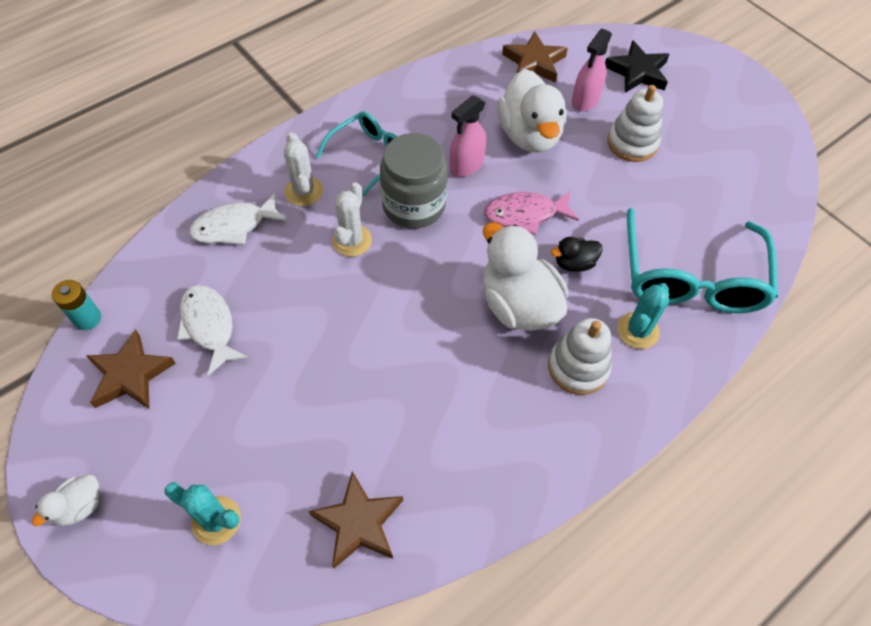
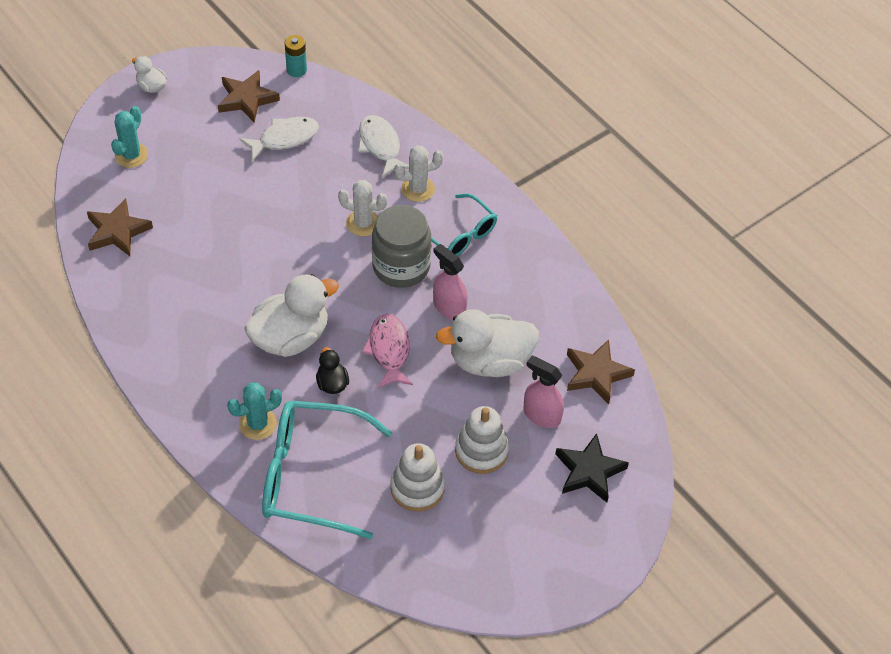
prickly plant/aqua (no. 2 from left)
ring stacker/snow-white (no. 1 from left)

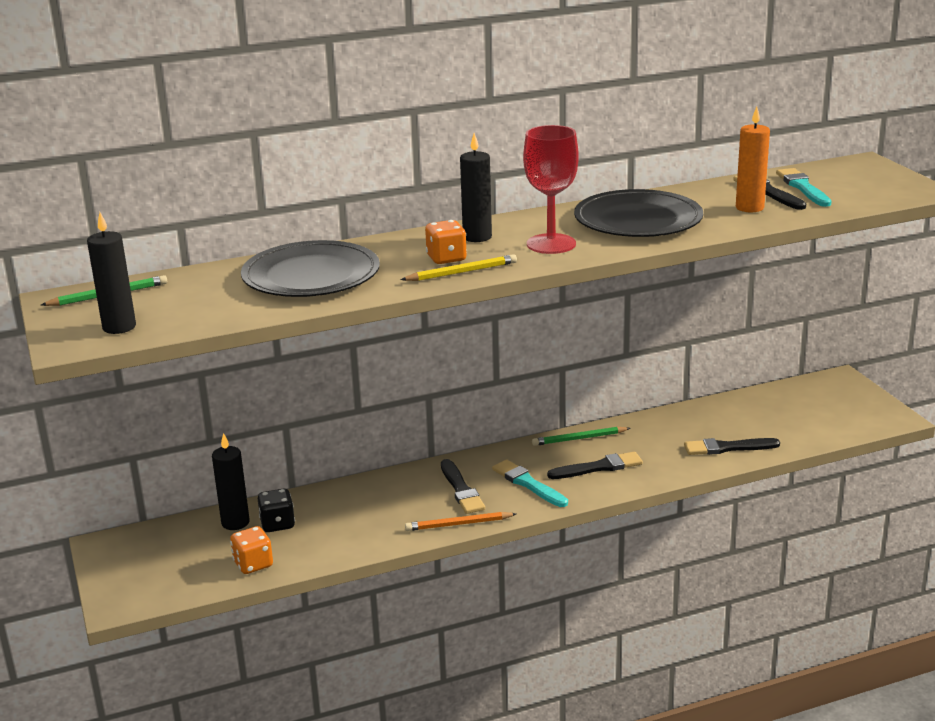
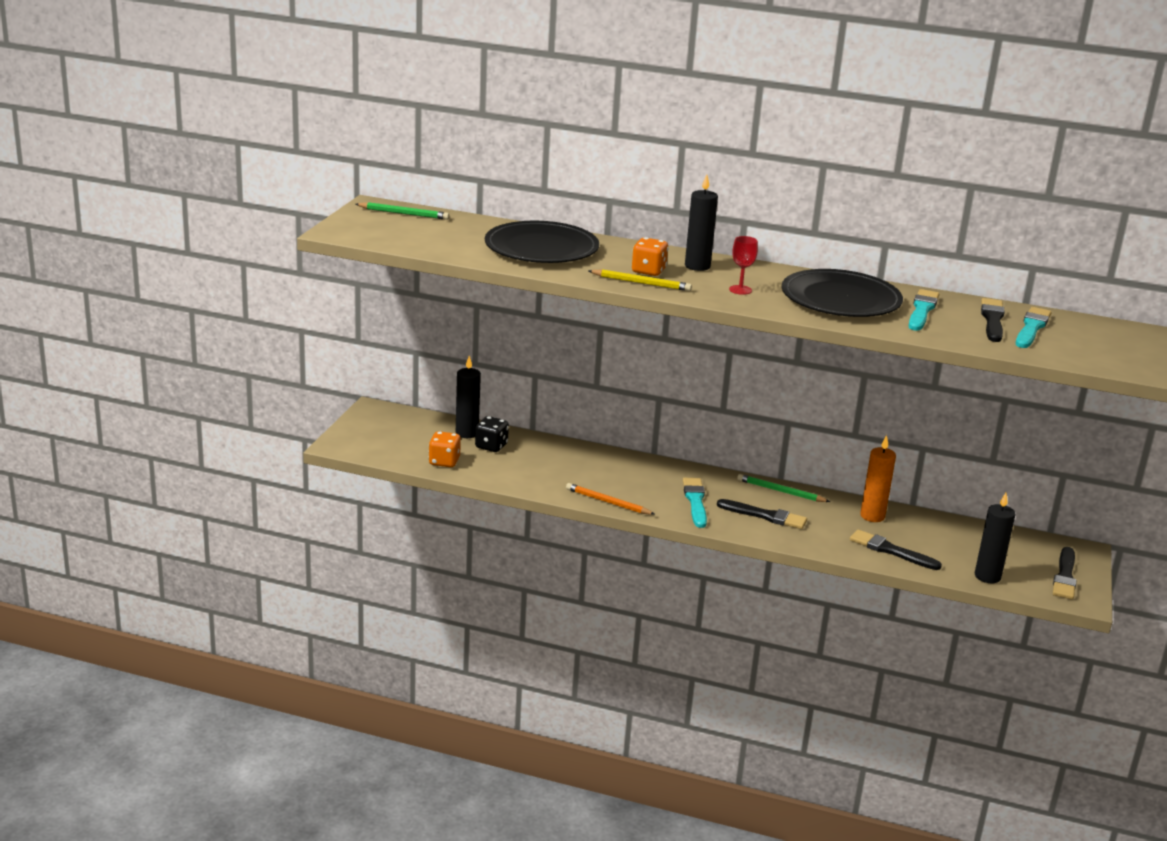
wine glass/scarlet
wax candle/bright orange
paintbrush/aqua (no. 2 from left)
wax candle/black (no. 3 from left)
paintbrush/black (no. 4 from left)

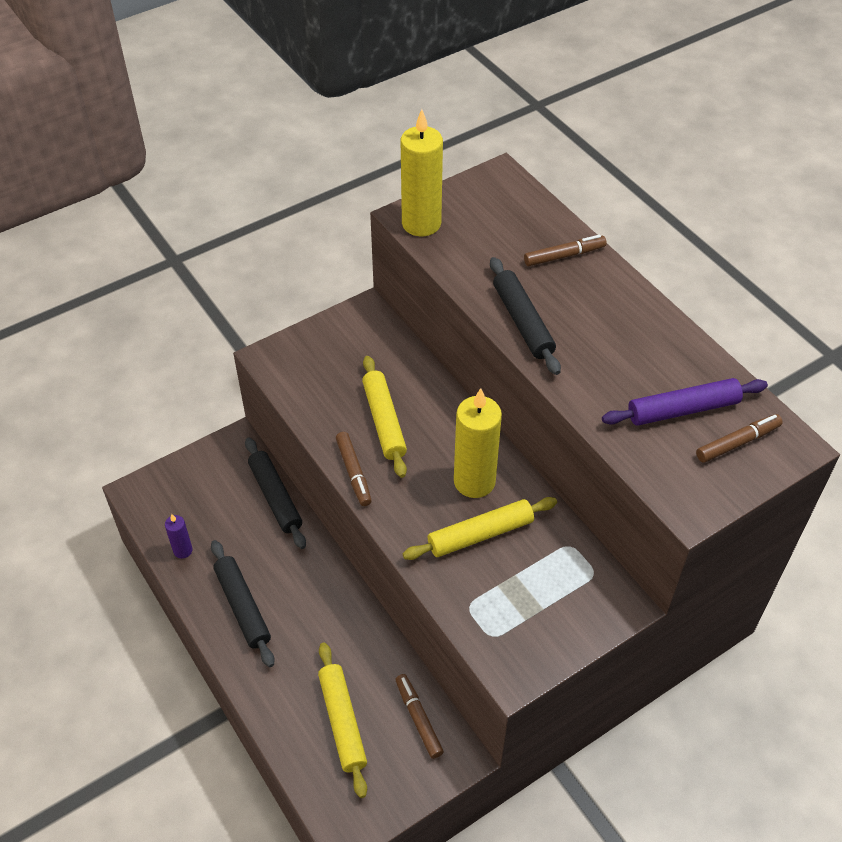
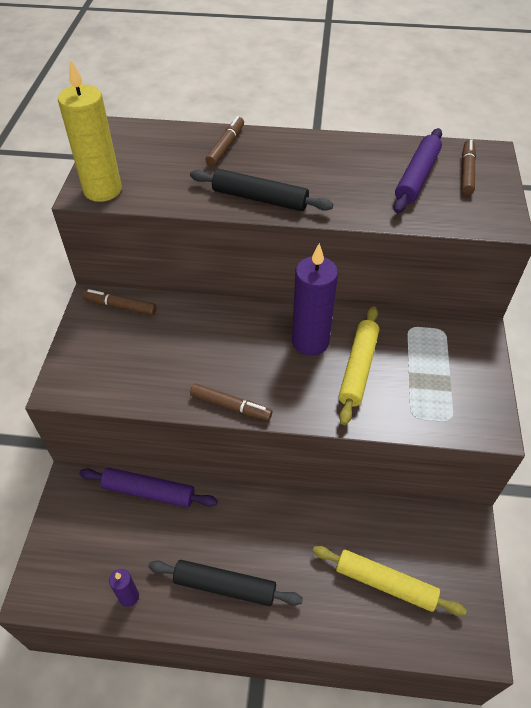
dough roller/violet (no. 1 from left)
felt pen/dark brown (no. 1 from left)
wax candle/violet (no. 2 from left)
dough roller/yellow (no. 2 from left in the first image)

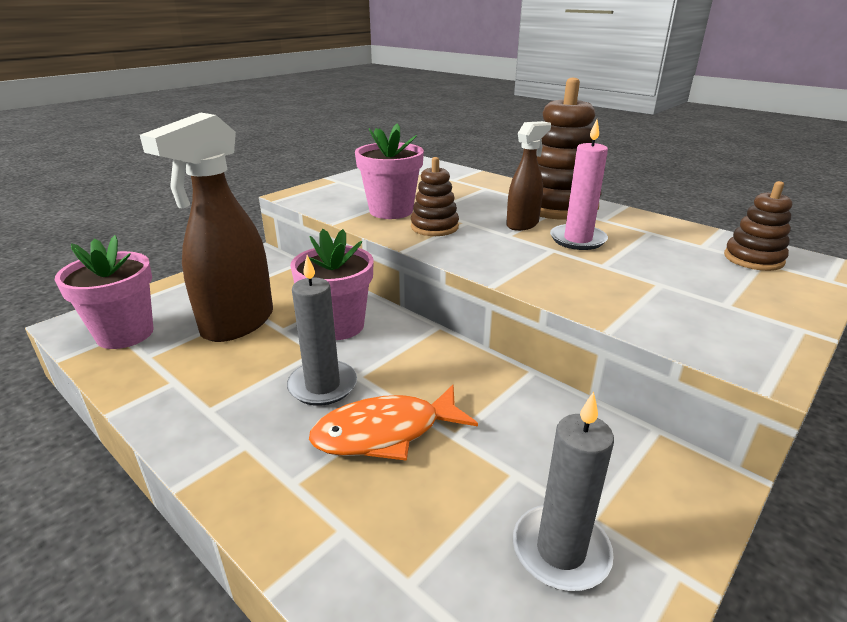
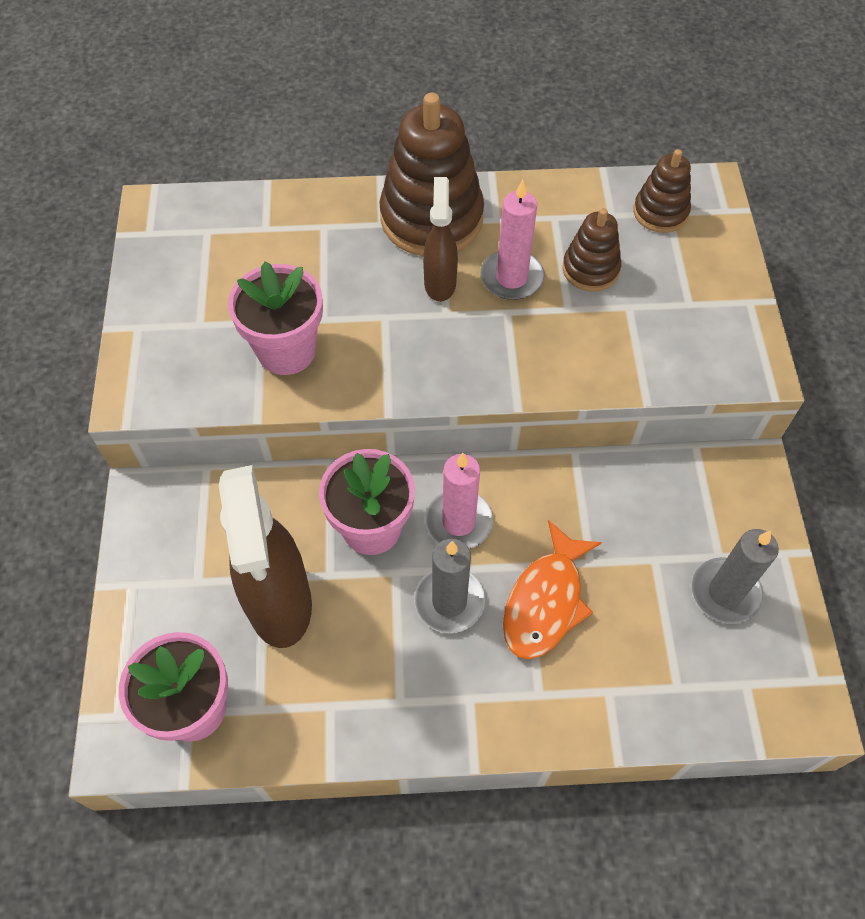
wax candle/rose-pink (no. 1 from left)
ring stacker/dark brown (no. 2 from left)

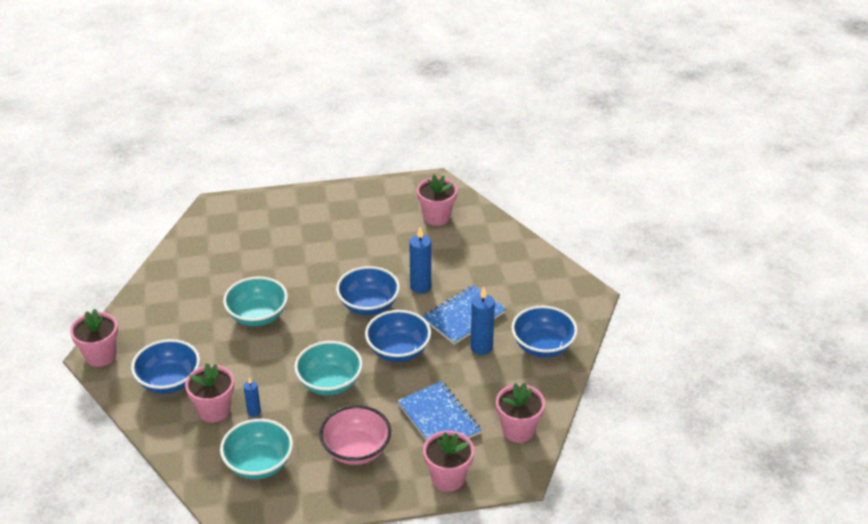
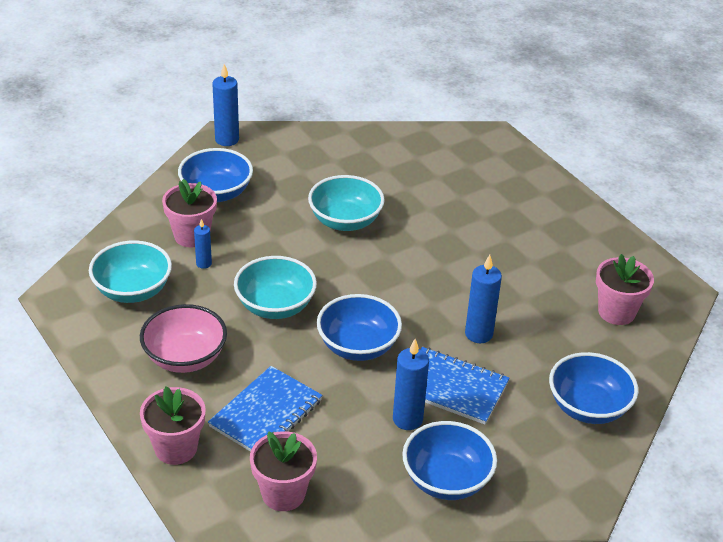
wax candle/cobalt (no. 2 from left)
serving bowl/cobalt (no. 4 from left)

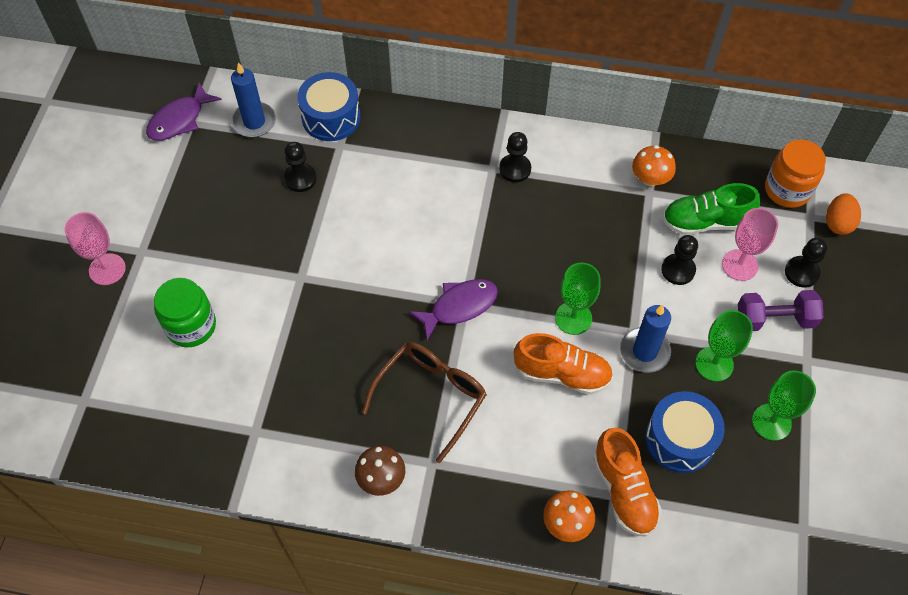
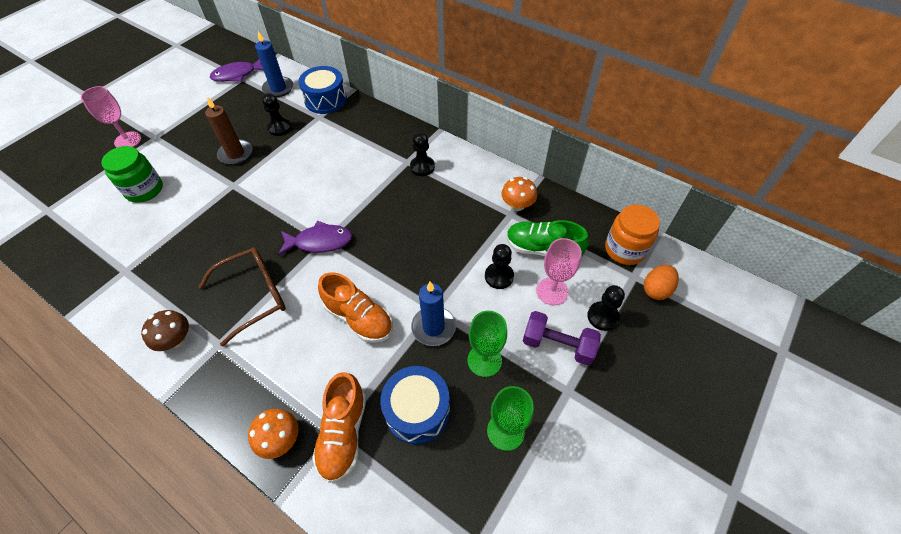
wax candle/dark brown
wine glass/leaf-green (no. 1 from left in the first image)

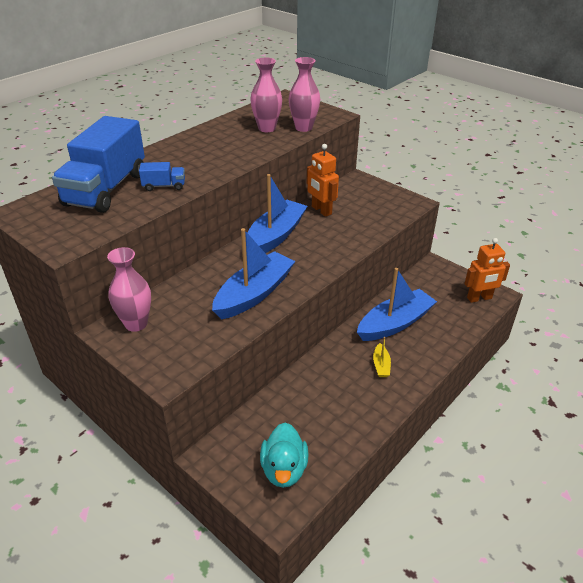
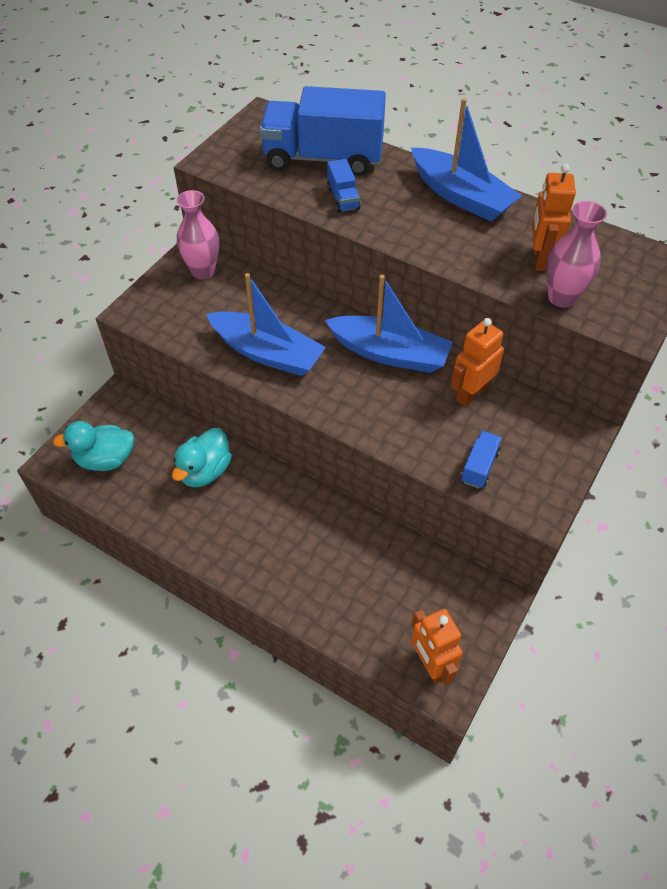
toy duck/aqua (no. 2 from left)
boat/cobalt (no. 3 from left)
lorry/cobalt (no. 3 from left)
robot figure/bright orange (no. 3 from left)
boat/yellow

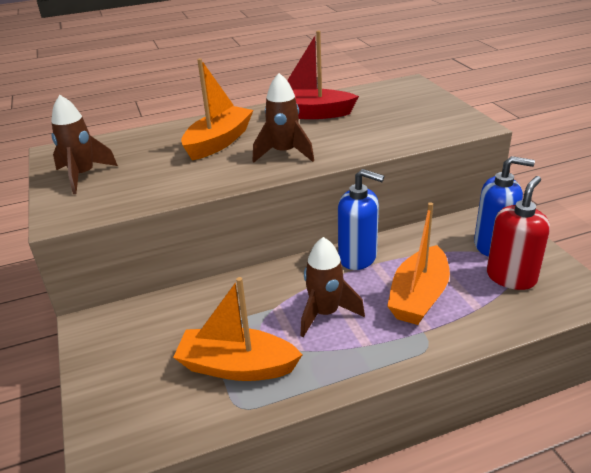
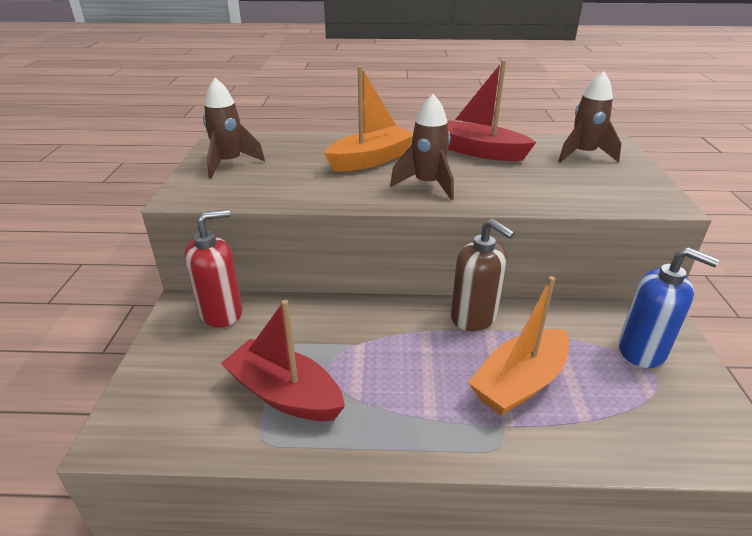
soap pump/scarlet
boat/scarlet (no. 1 from left)
soap pump/dark brown
rocket/dark brown (no. 3 from left)

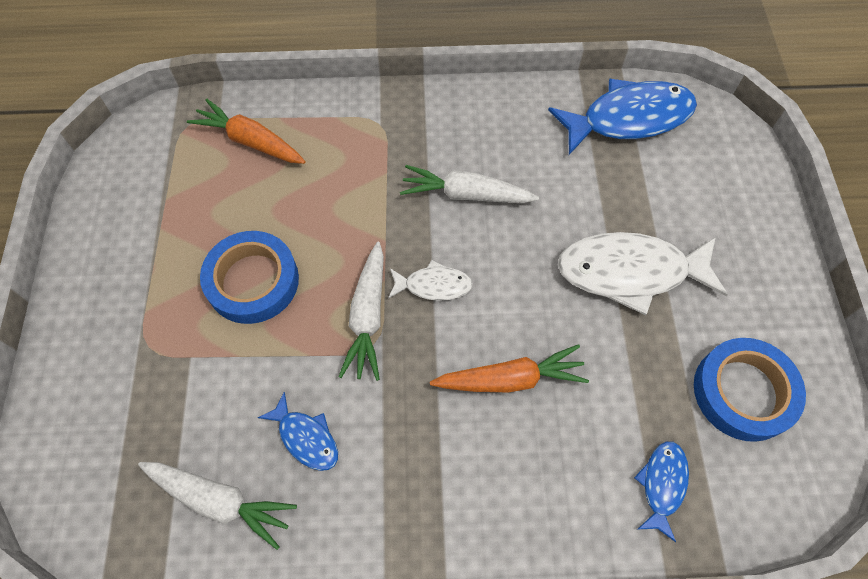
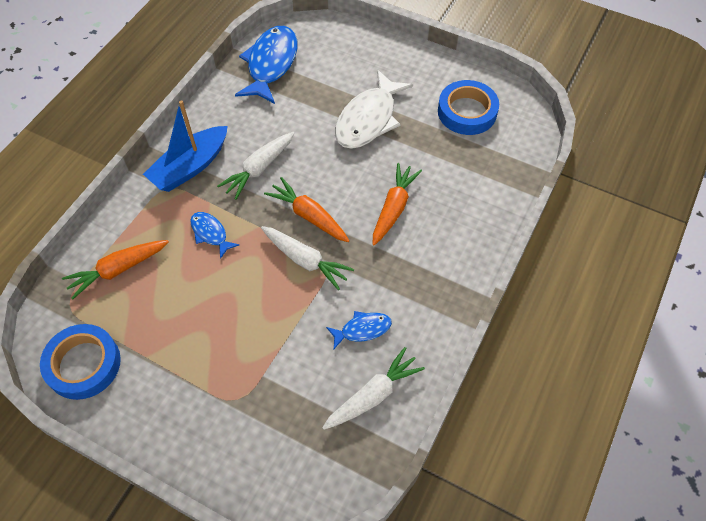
sticky tape/cobalt (no. 1 from left)
boat/cobalt
toy fish/cobalt (no. 1 from left)
carrot/bright orange (no. 2 from left)

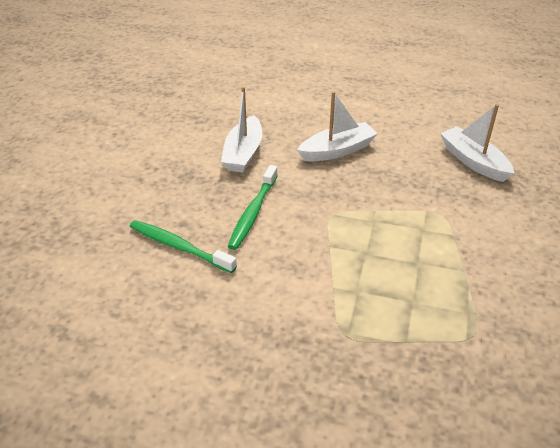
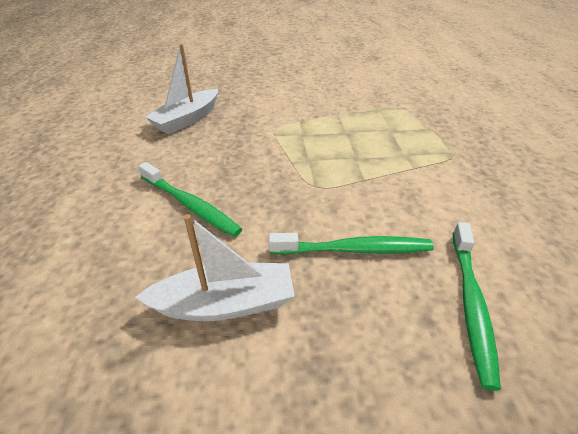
toothbrush/leaf-green (no. 1 from left)

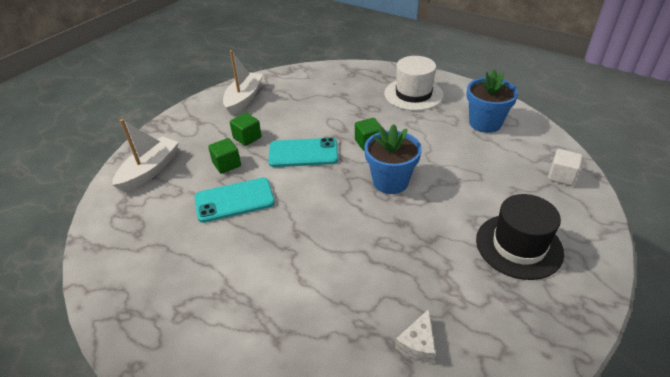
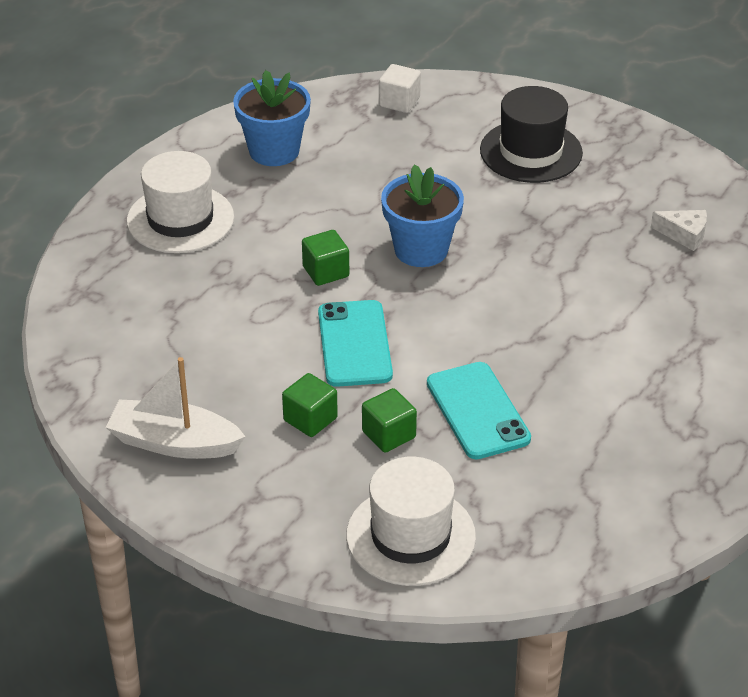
tall hat/snow-white (no. 2 from left)

